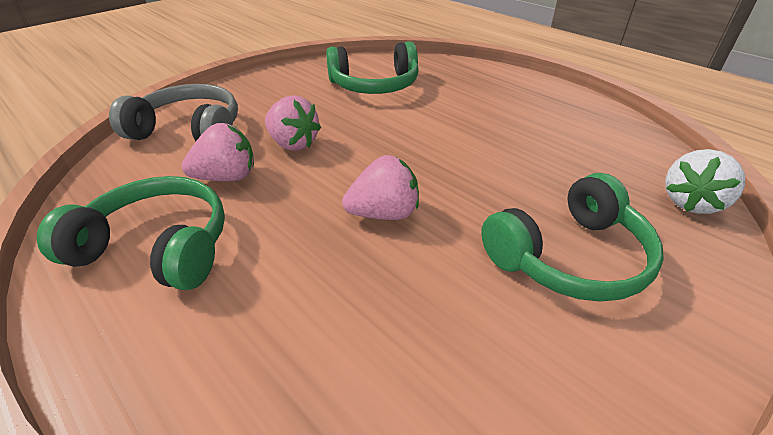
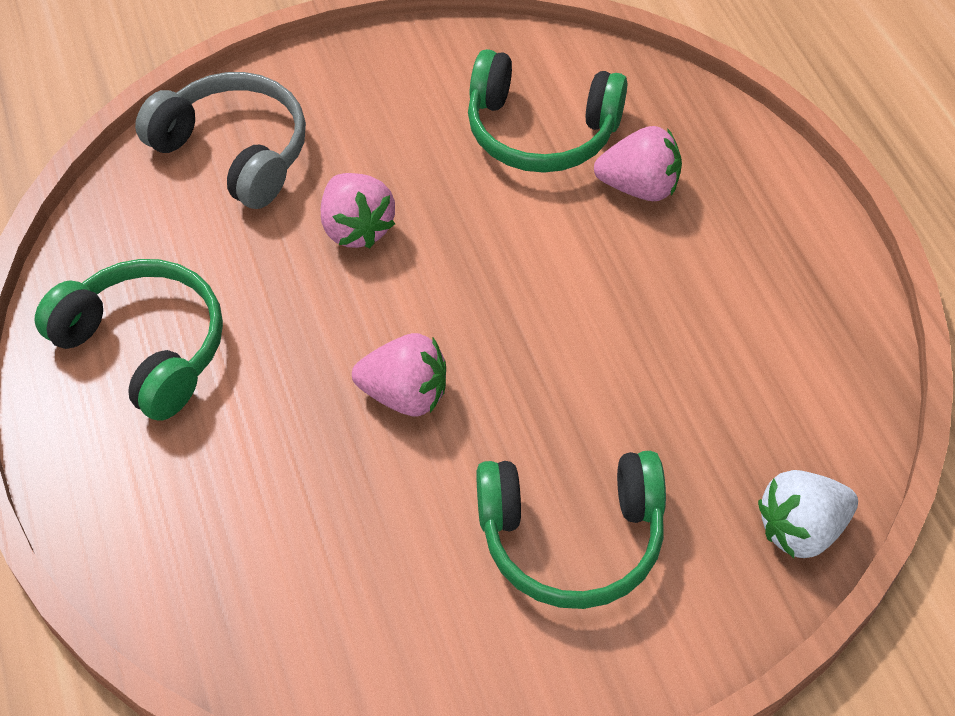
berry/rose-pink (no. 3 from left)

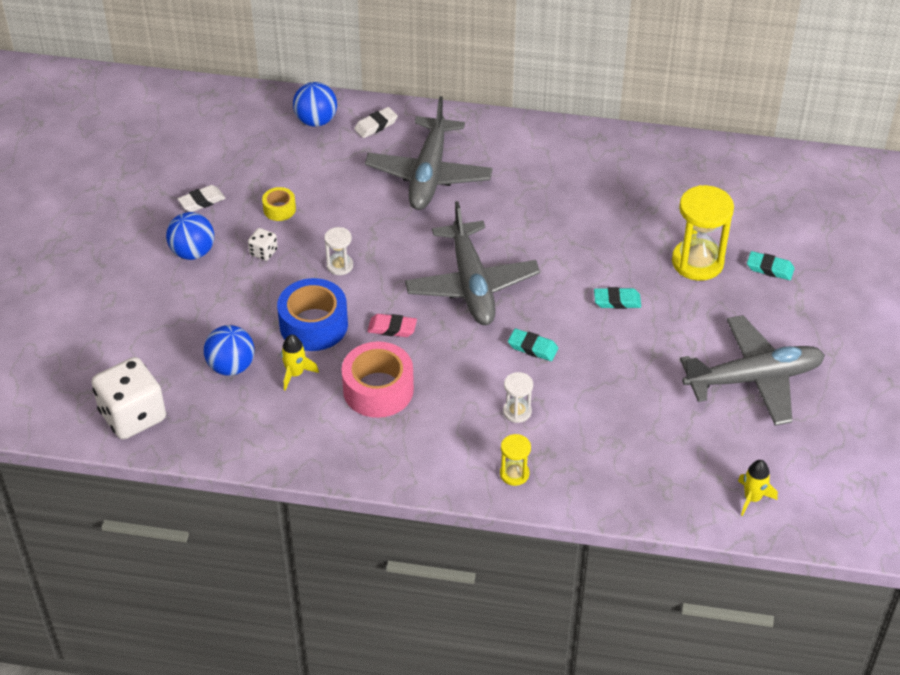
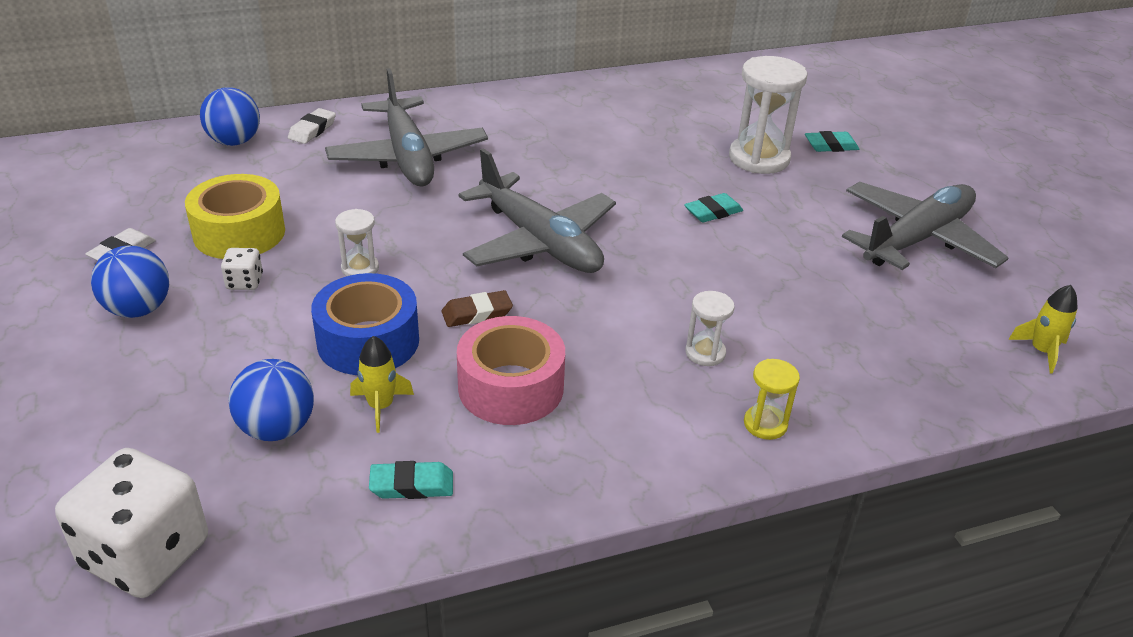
sticky tape/yellow
pencil eraser/aqua (no. 1 from left)
pencil eraser/dark brown
hourglass/snow-white (no. 3 from left)

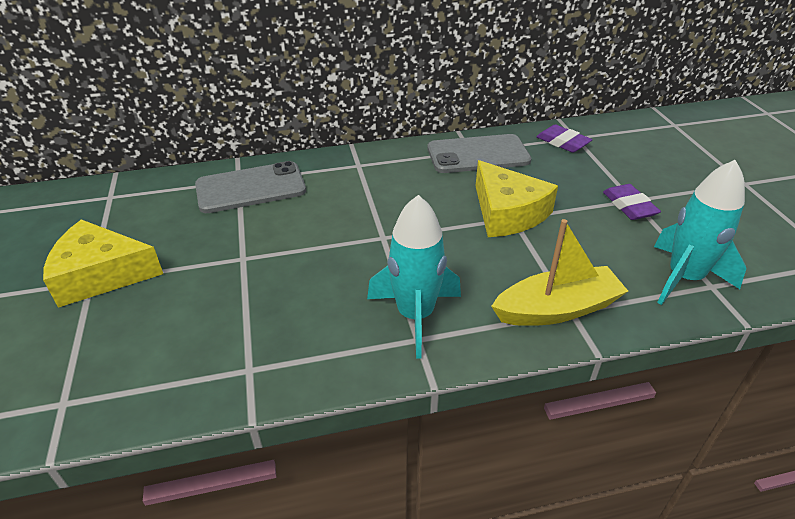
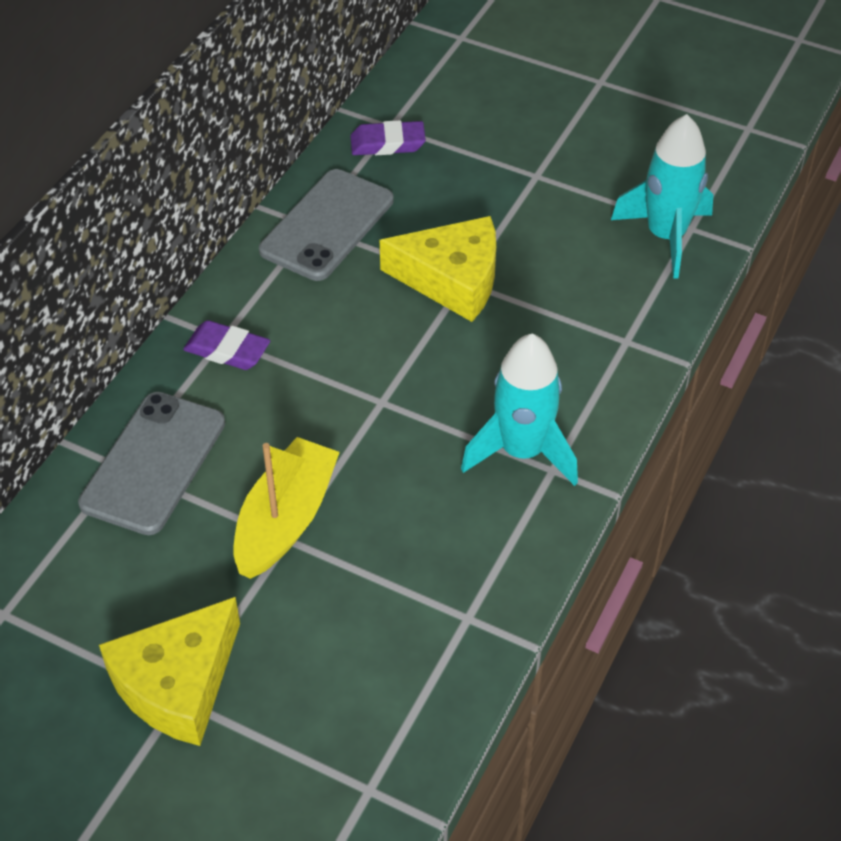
pencil eraser/violet (no. 1 from left)
boat/yellow

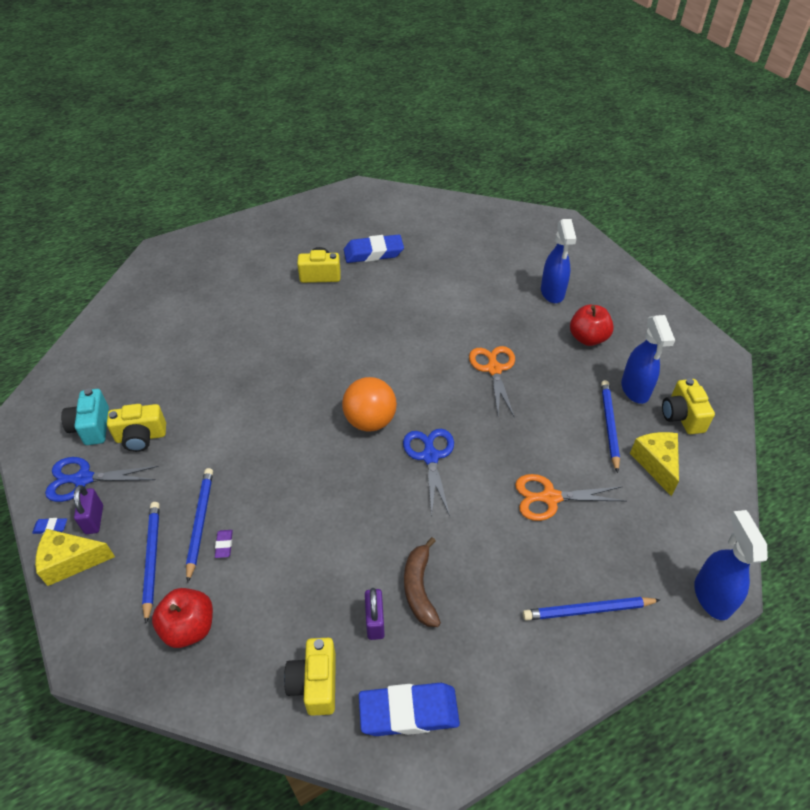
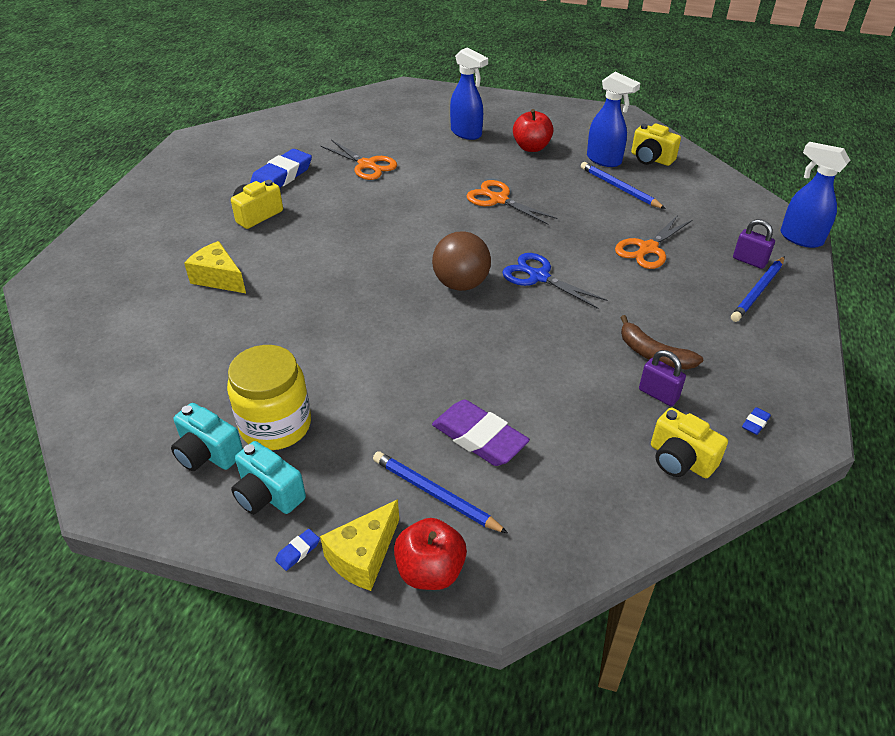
cheese/yellow (no. 1 from left)
preserve jar/yellow
camera/aqua (no. 2 from left)
scissors/bright orange (no. 1 from left)
apple/scarlet (no. 1 from left)
play ball/dark brown
pencil eraser/violet
small lock/violet (no. 2 from left)
pencil eraser/cobalt (no. 3 from left)
pencil/cobalt (no. 2 from left in the first image)

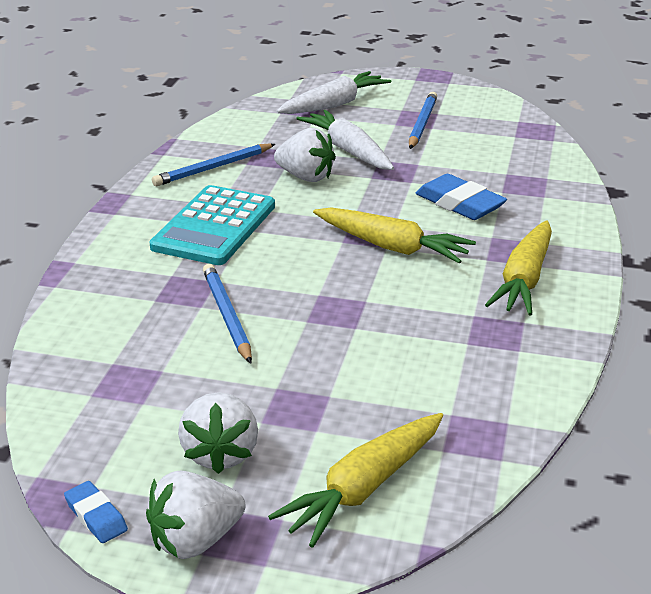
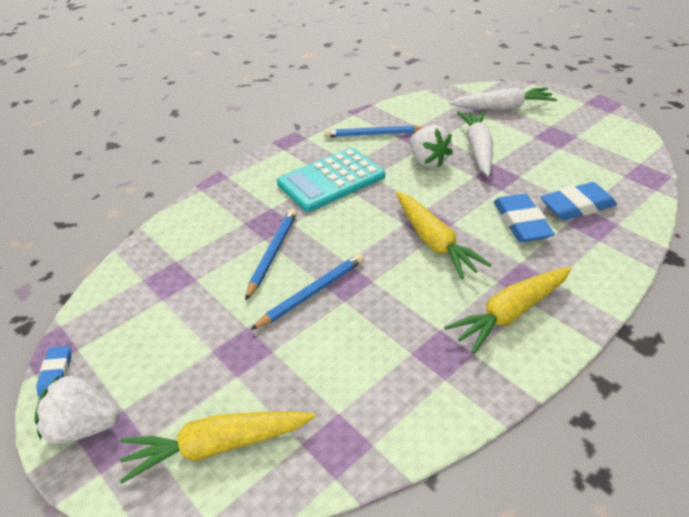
pencil/cobalt (no. 2 from left)
pencil eraser/cobalt (no. 3 from left)
berry/snow-white (no. 2 from left in the first image)

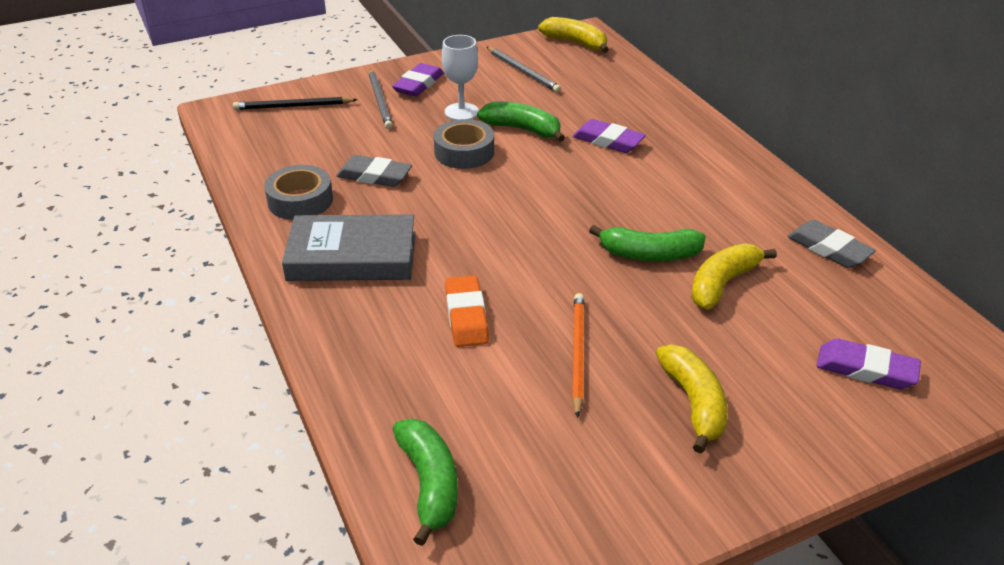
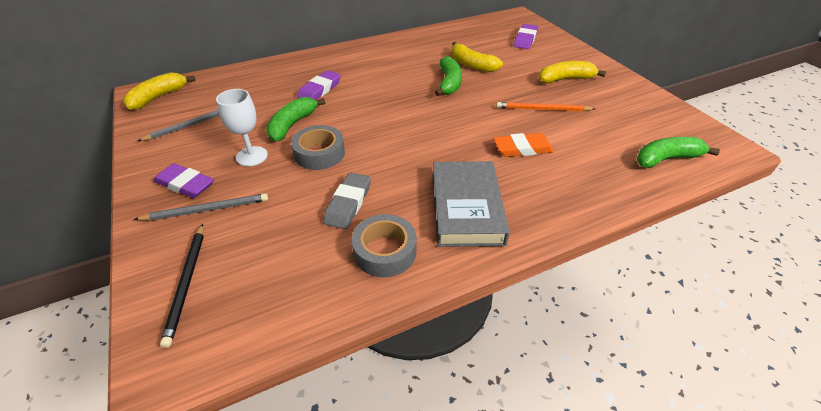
pencil eraser/gray (no. 2 from left in the first image)

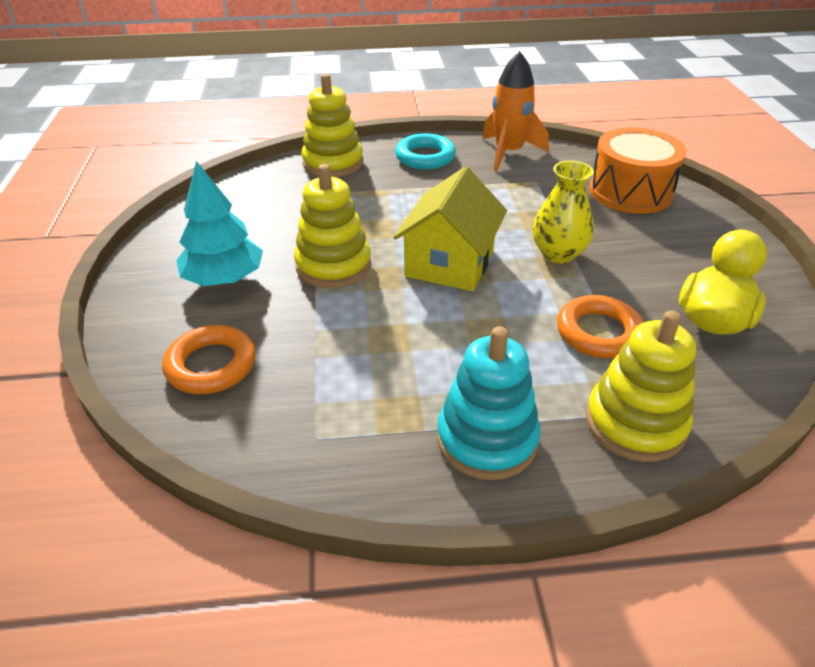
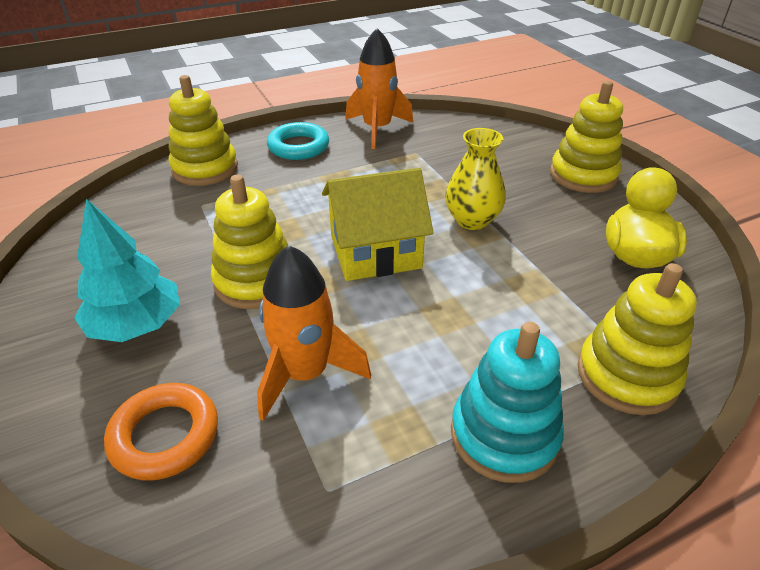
rocket/bright orange (no. 1 from left)
house/yellow
ring stacker/yellow (no. 3 from left)
hoop/bright orange (no. 2 from left in the first image)
drum/bright orange

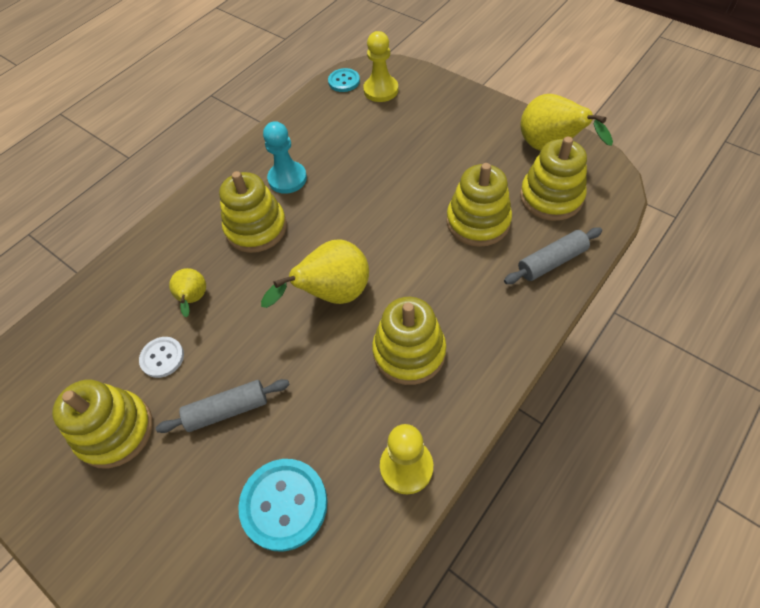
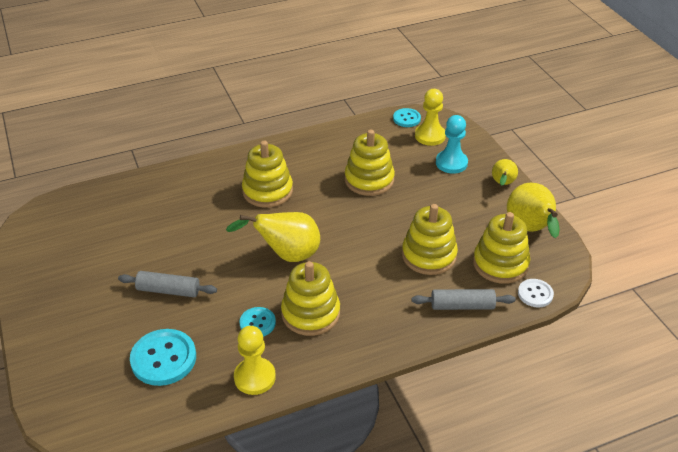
button/aqua (no. 2 from left)
ring stacker/yellow (no. 3 from left)
pawn/aqua
pear/yellow (no. 2 from left)
button/snow-white

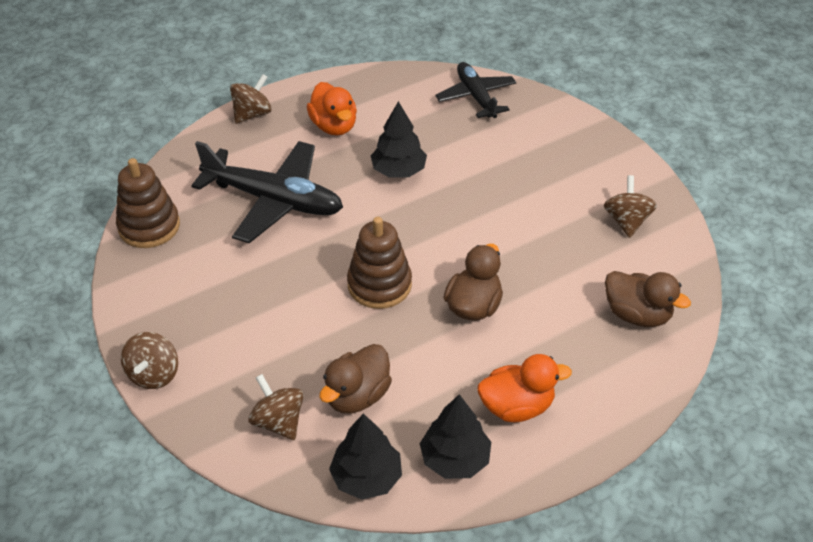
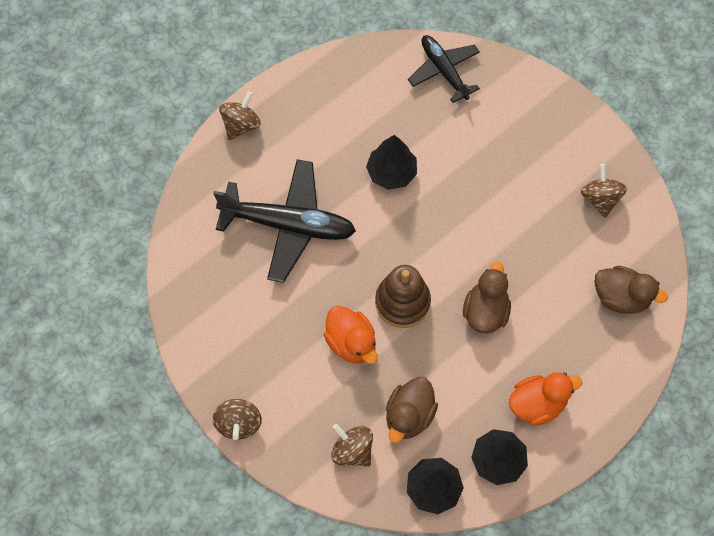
toy duck/bright orange (no. 1 from left)
ring stacker/dark brown (no. 1 from left in the first image)

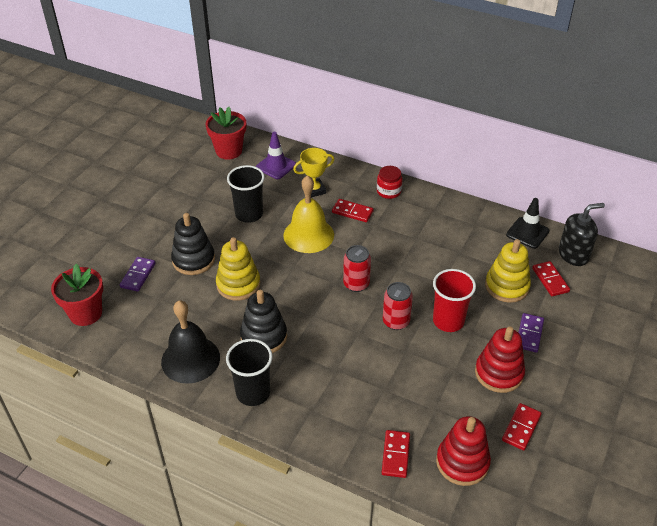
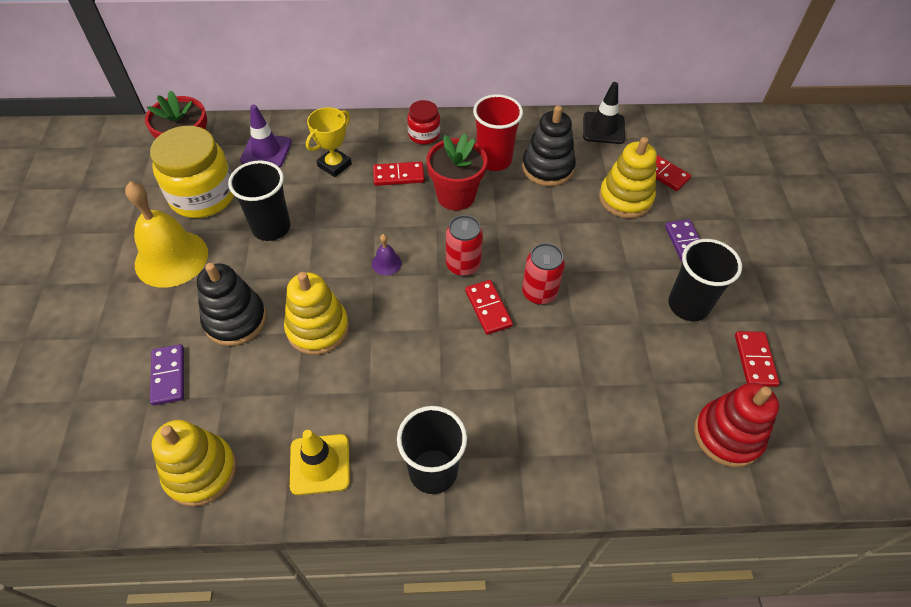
hand bell/yellow
preserve jar/yellow
ring stacker/yellow (no. 1 from left)
traffic cone/yellow
hand bell/violet
flower pot/scarlet (no. 2 from left)
domino/scarlet (no. 2 from left)
beaker/scarlet
ring stacker/black (no. 2 from left)
beaker/black (no. 3 from left)
soap pump/black

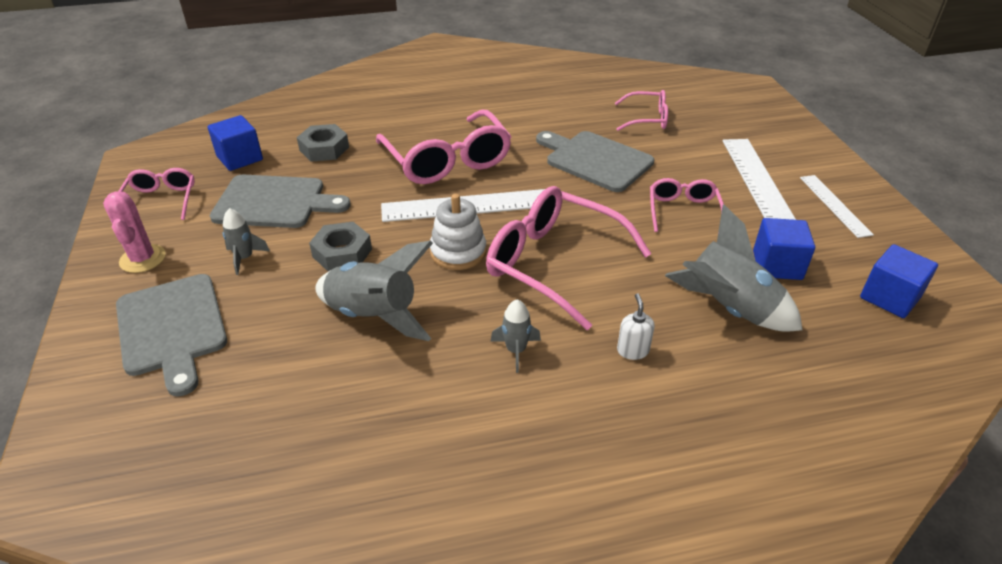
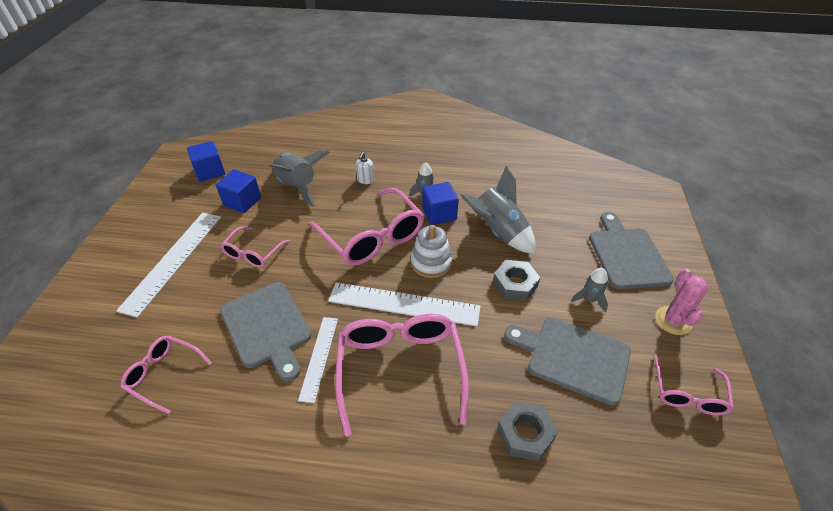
straightedge/snow-white (no. 2 from left)
cube/cobalt (no. 3 from left)

